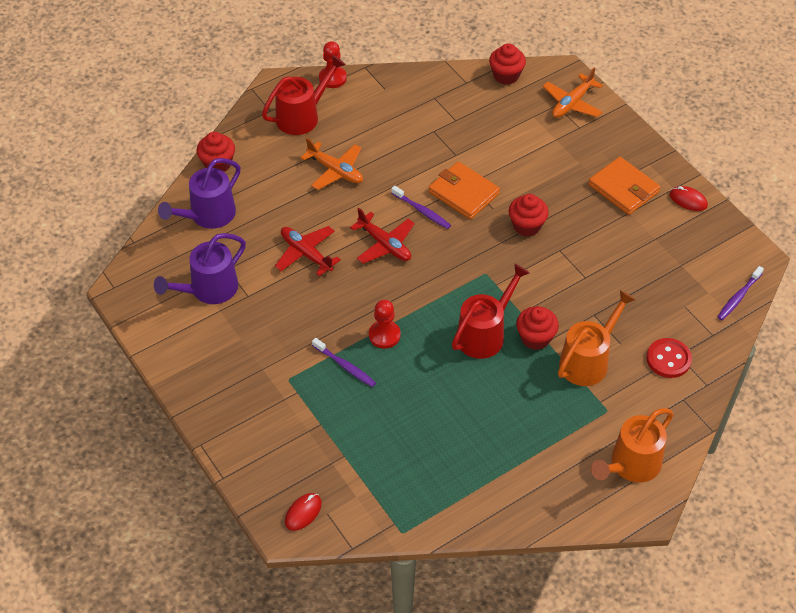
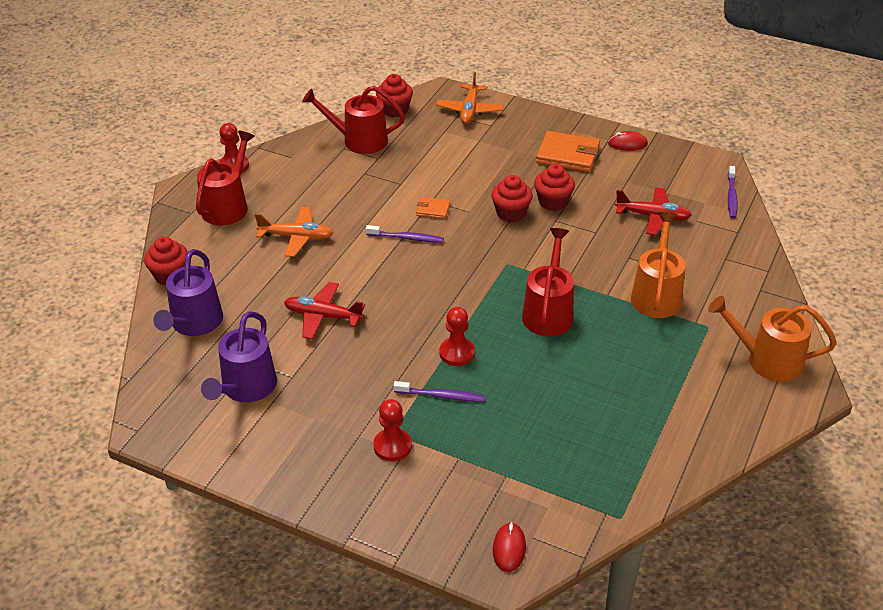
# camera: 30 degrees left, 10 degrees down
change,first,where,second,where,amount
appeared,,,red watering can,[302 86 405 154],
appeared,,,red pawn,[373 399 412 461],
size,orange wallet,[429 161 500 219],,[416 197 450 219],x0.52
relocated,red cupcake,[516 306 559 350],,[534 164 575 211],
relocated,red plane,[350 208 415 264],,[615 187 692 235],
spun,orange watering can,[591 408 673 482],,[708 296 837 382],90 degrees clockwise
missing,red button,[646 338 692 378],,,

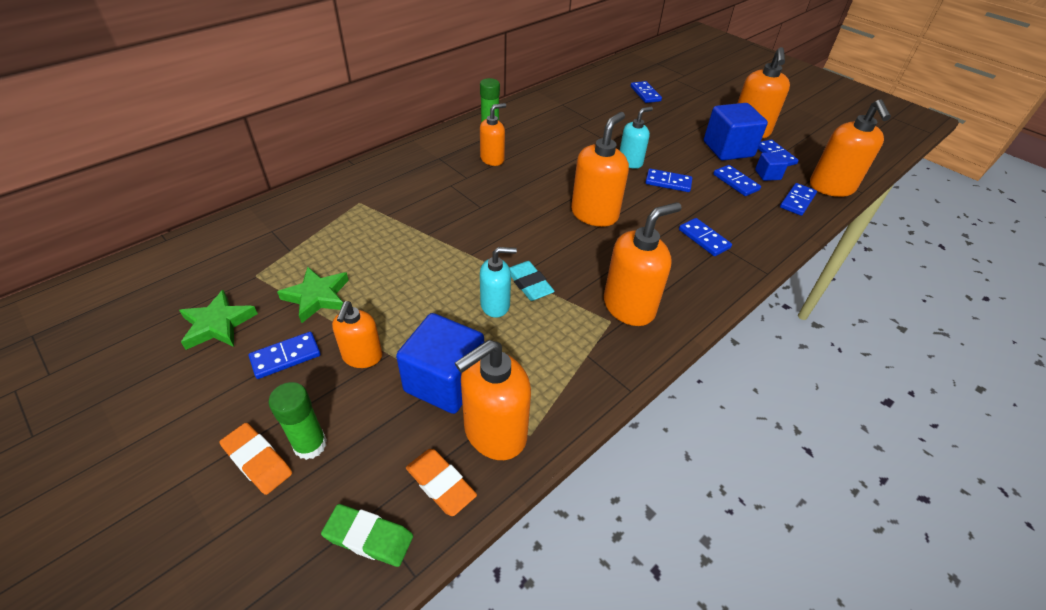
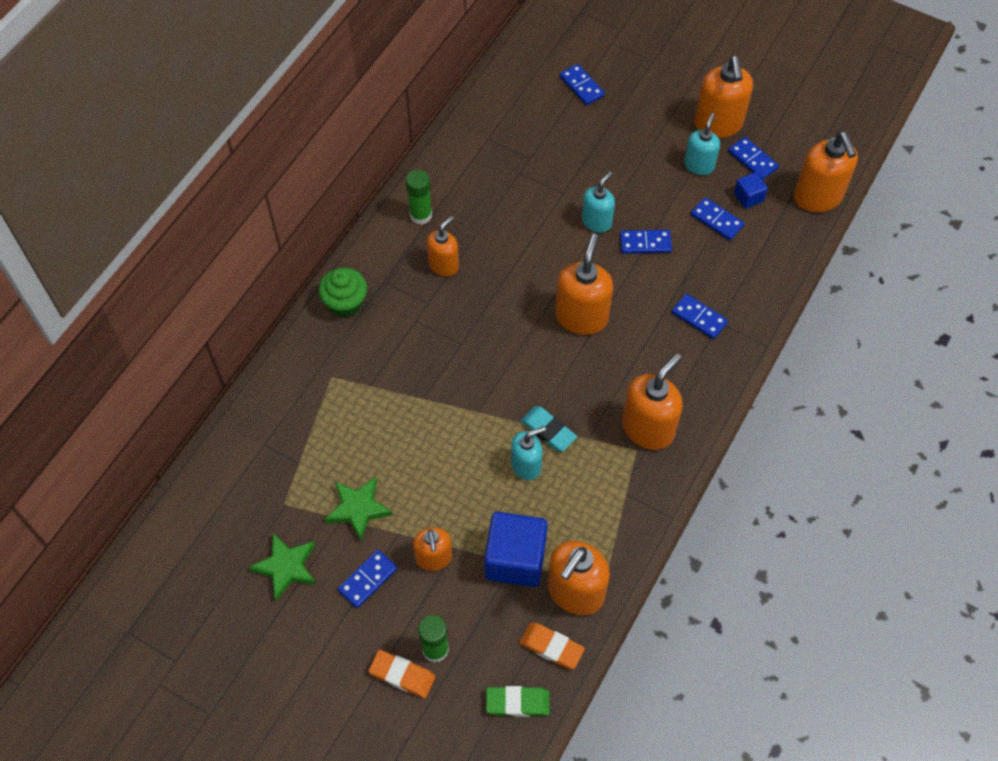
# camera: 15 degrees left, 15 degrees up
change,first,where,second,where,amount
appeared,,,green cupcake,[318 267 367 318],
exchanged,blue cube,[704 103 768 161],turquoise soap dispenser,[684 113 720 175],
missing,blue domino,[780 183 817 216],,,

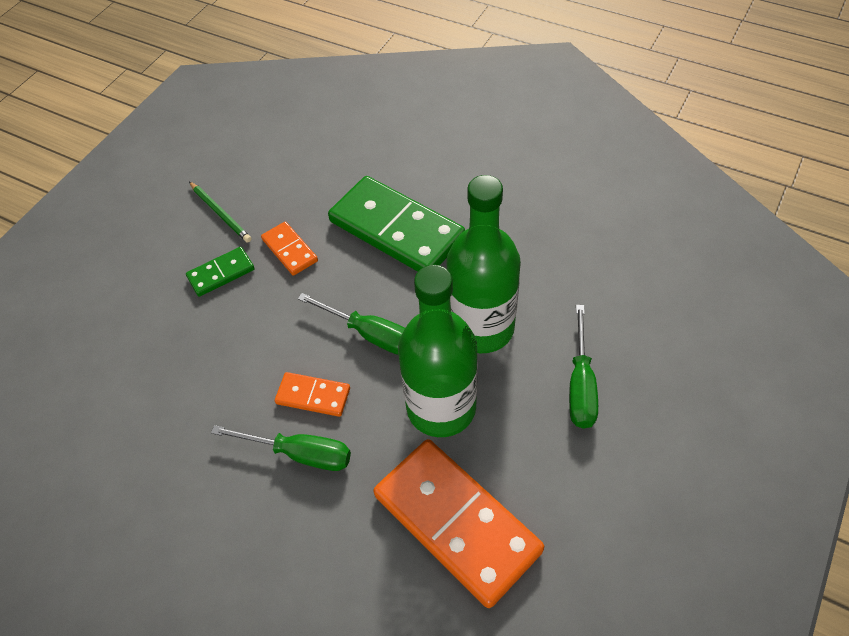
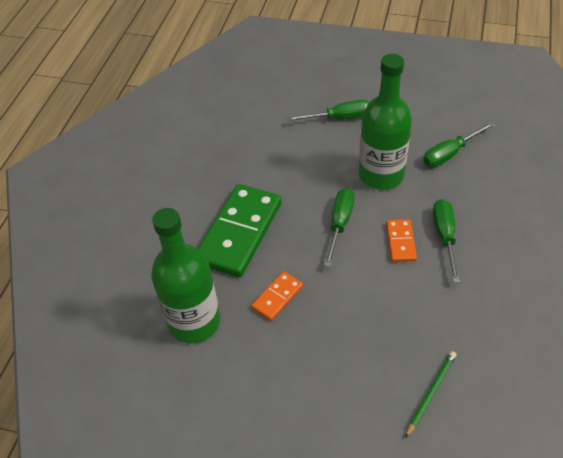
# camera: 105 degrees left, 5 degrees down
change,first,where,second,where,amount
relocated,green bottle,[446 175 521 353],,[151 208 220 344],
relocated,green pencil,[189 182 252 243],,[405 351 456 438],
exchanged,orange domino,[373 439 544 608],green screwdriver,[423 122 494 167],
missing,green domino,[186 247 255 297],,,

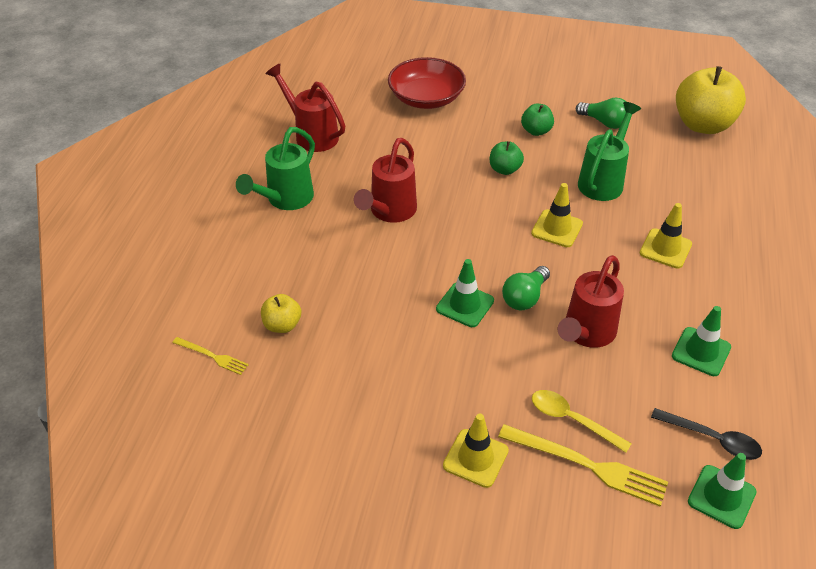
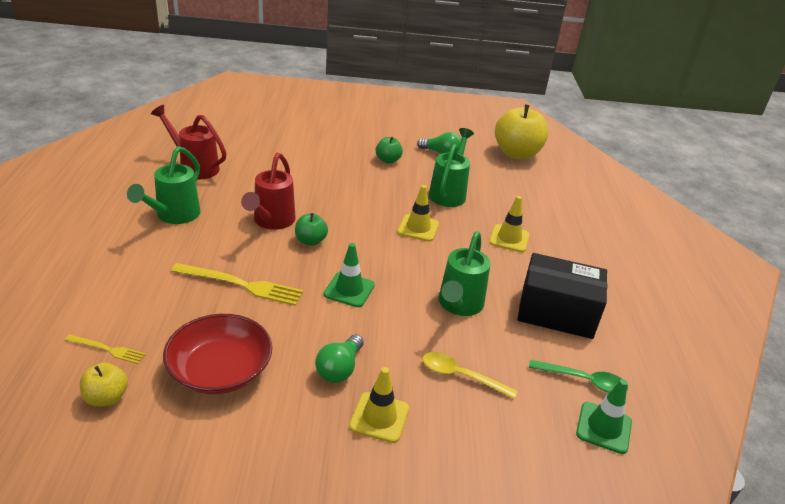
# camera: 15 degrees left, 10 degrees down
change,first,where,second,where,amount
relocated,yellow apple,[261 294 301 333],,[80 362 128 407],
relocated,red bowl,[388 57 466 109],,[163 314 272 394],
relocated,yellow fork,[498 424 668 507],,[171 263 303 306],
relocated,green apple,[490 141 524 175],,[295 213 328 246],
relocated,green light bulb,[502 266 550 311],,[315 334 364 383],
colour,red watering can,[558 255 624 348],green watering can,[439 231 490 316],
exchanged,green traffic cone,[672 306 731 376],black box,[517 253 607 339],
colour,black spoon,[651 408 762 460],green spoon,[529 360 628 393],

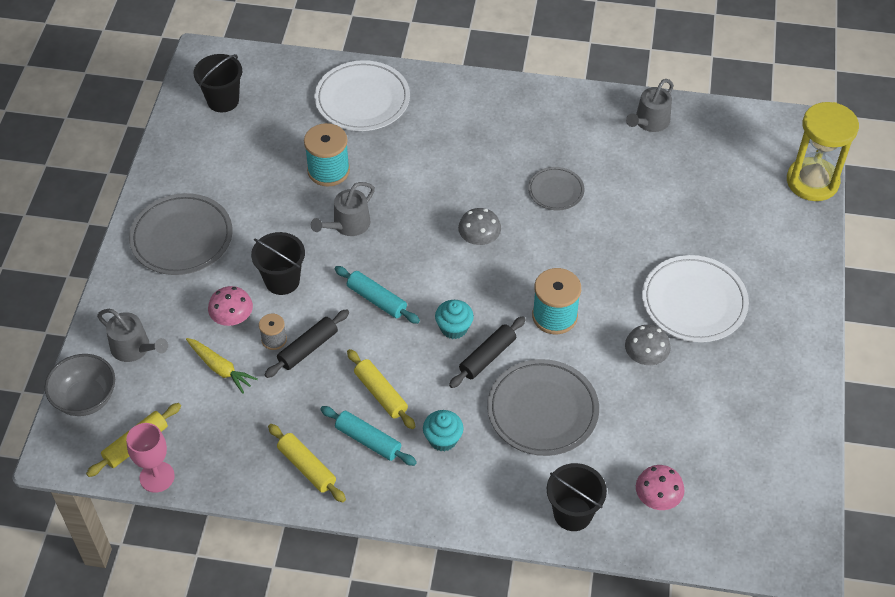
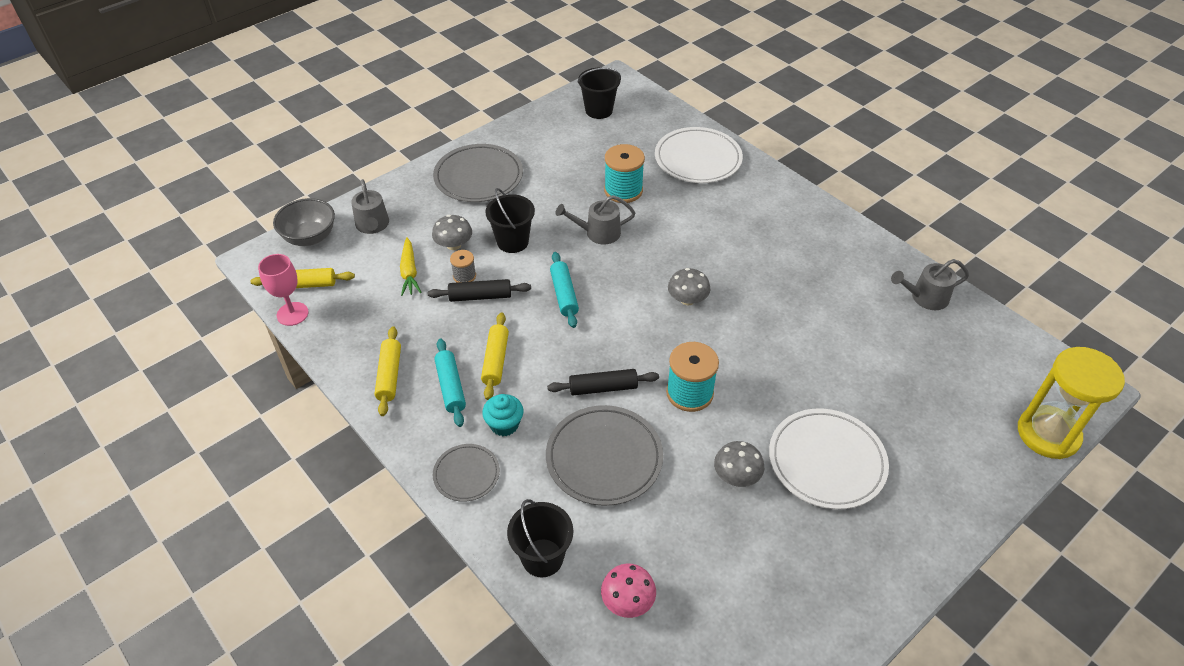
# camera: 40 degrees right, 5 degrees down
change,first,where,second,where,amount
colour,pink mushroom,[208 286 253 326],grey mushroom,[432 215 472 250],
relocated,grey plate,[528 167 584 211],,[433 444 500 502],
missing,turquoise cupcake,[435 300 474 339],,,

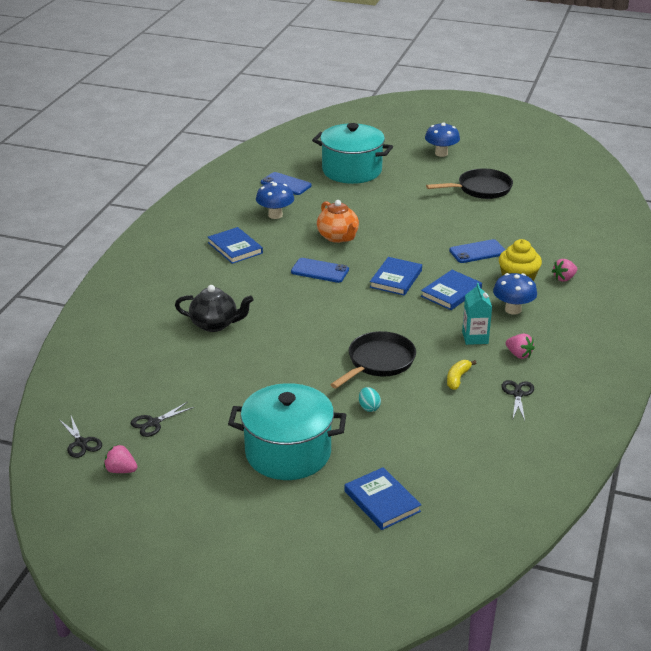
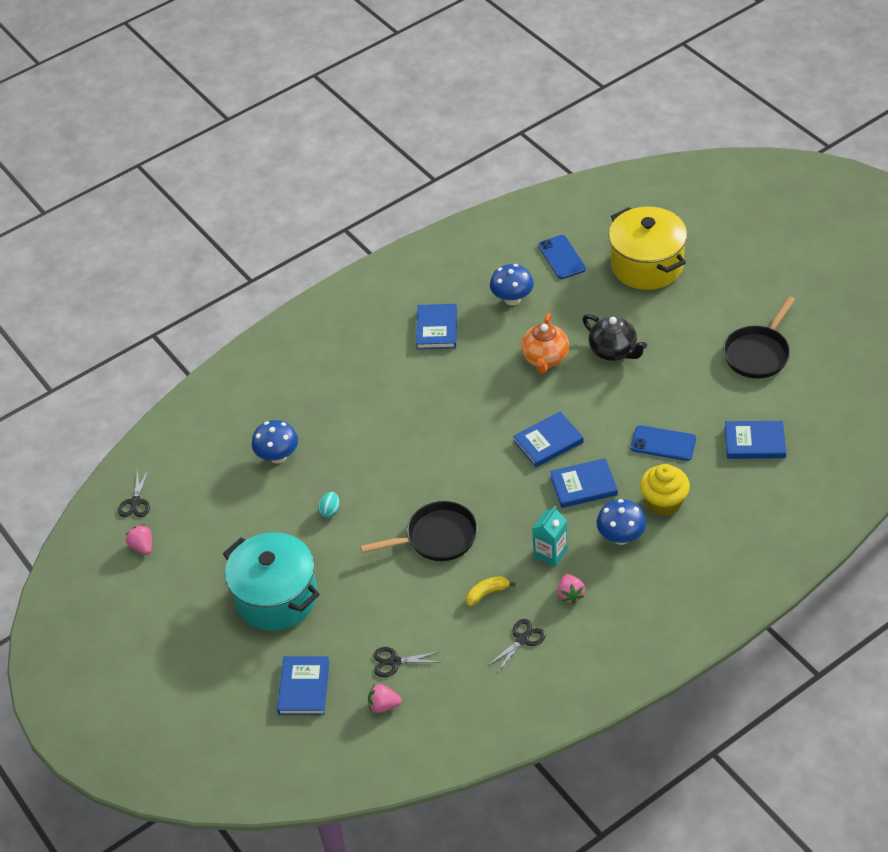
# camera: 40 degrees right, 15 degrees up
change,first,where,second,where,amount
relocated,blue mushroom,[425 122 460 157],,[252 420 298 464],
relocated,turquoise egg,[359 387 381 412],,[318 492 340 518],
relocated,pink strawberry,[552 259 577 282],,[368 684 402 713],
relocated,black scissors,[131 402 194 437],,[374 647 439 677],
relocated,black teapot,[175 285 254 332],,[583 314 647 361],
colour,turquoise pot,[312 123 393 184],yellow pot,[609 207 687 290],
spun,black pan,[426 168 513 199],,[723 296 795 379],105 degrees clockwise
appeared,,,blue book,[725 421 786 459],
missing,blue phone,[291 258 349 283],,,

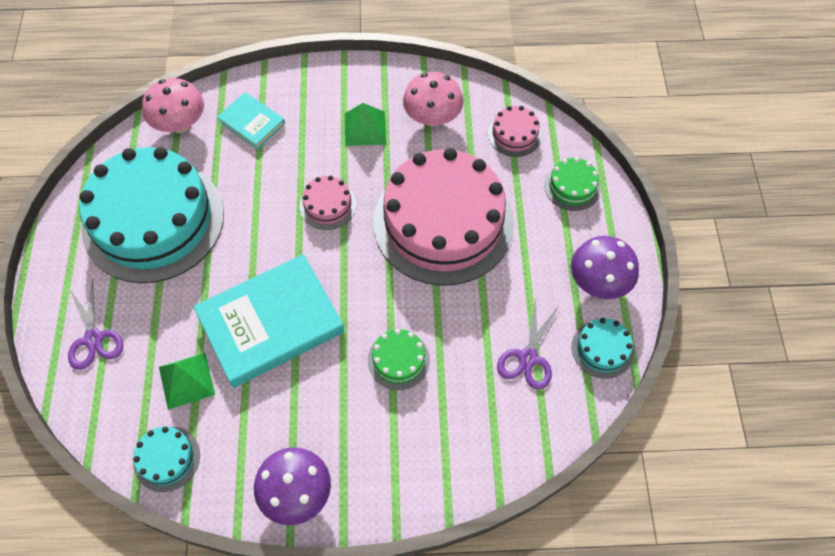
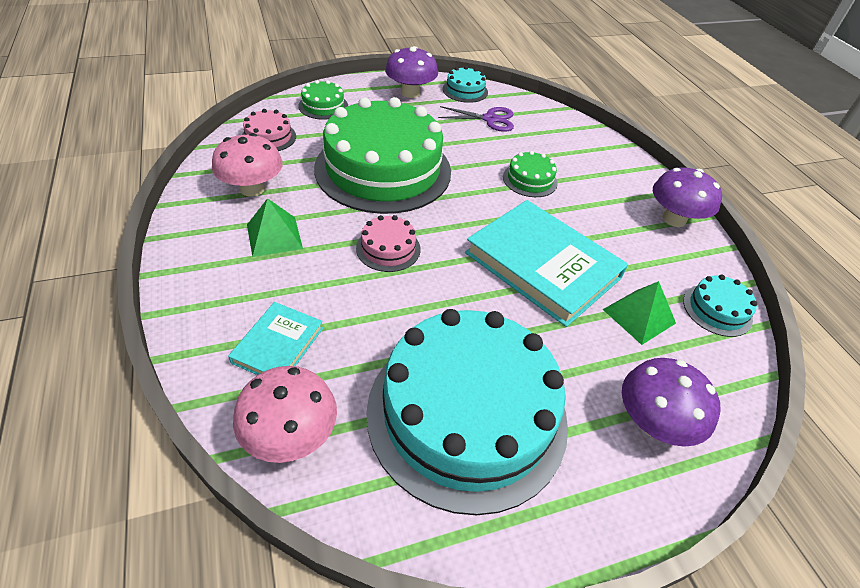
# camera: 110 degrees left, 15 degrees down
change,first,where,second,where,amount
colour,pink cake,[373 148 514 286],green cake,[314 97 451 214],
exchanged,purple scissors,[68 279 123 370],purple mushroom,[622 358 721 447],

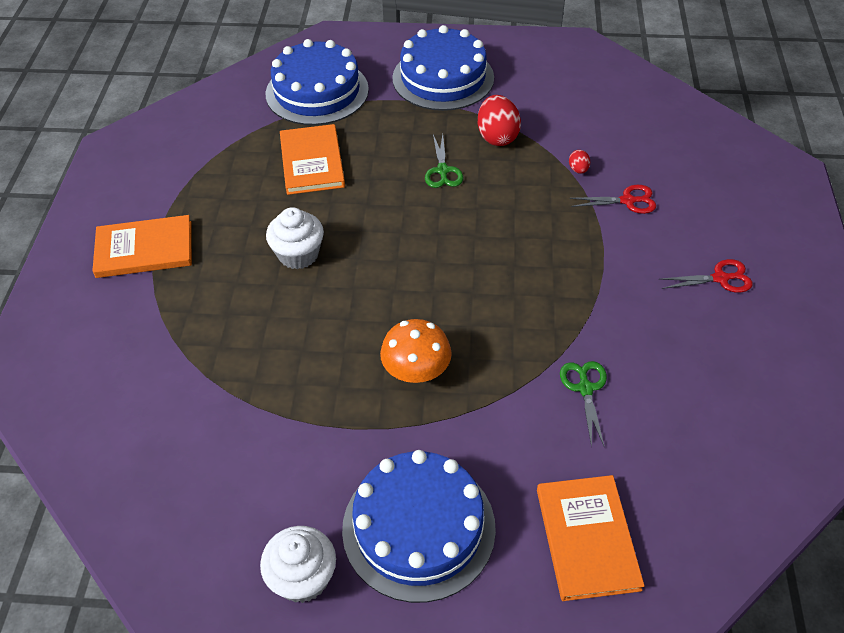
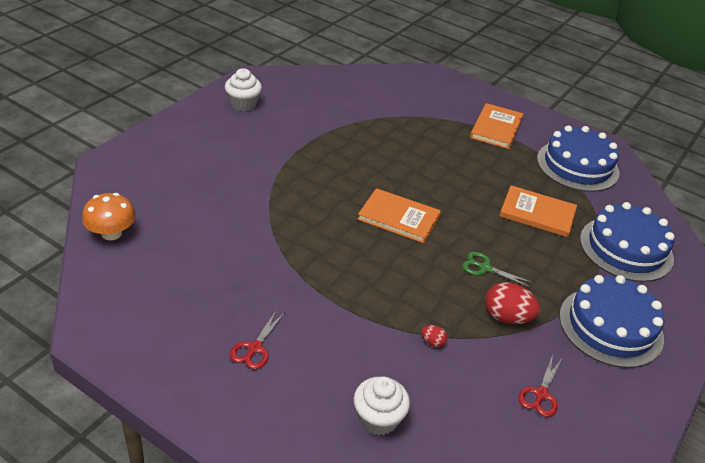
# camera: 115 degrees right, 10 degrees down
change,first,where,second,where,amount
relocated,orange mushroom,[380 319 452 383],,[82 193 136 240],
relocated,white cupcake,[266 207 324 269],,[354 377 410 435],
relocated,orange book,[537 475 645 601],,[357 188 441 243],
relocated,red scissors,[570 185 656 214],,[519 355 563 417],
relocated,blue cake,[342 450 496 603],,[537 125 620 192],
missing,green scissors,[560 361 607 447],,,

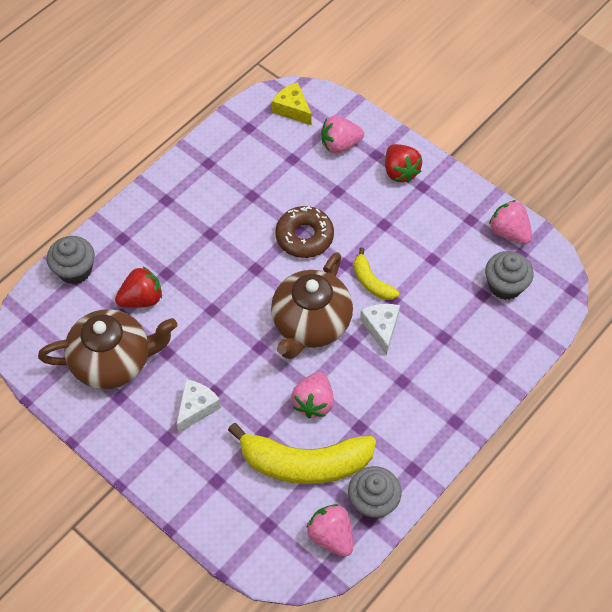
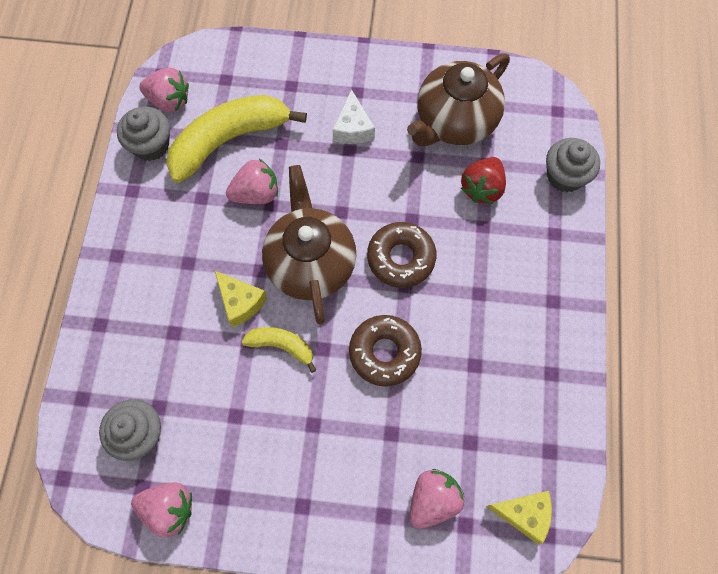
# camera: 145 degrees right, 10 degrees up
change,first,where,second,where,amount
colour,white cheese,[360 304 400 355],yellow cheese,[214 270 267 327],
spun,pink strawberry,[291 372 334 418],,[226 159 278 204],90 degrees clockwise
appeared,,,brown donut,[367 222 436 288],
missing,red strawberry,[385 144 422 183],,,

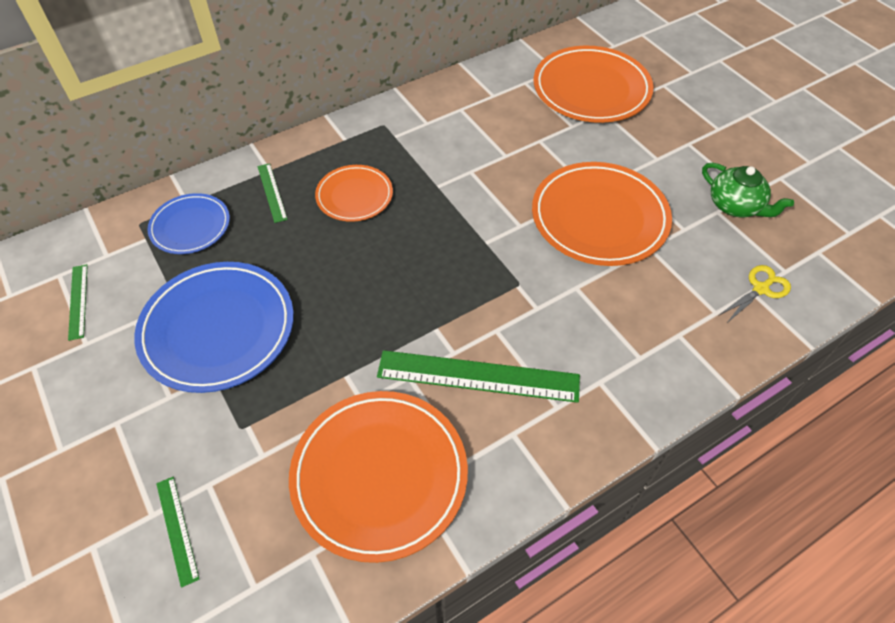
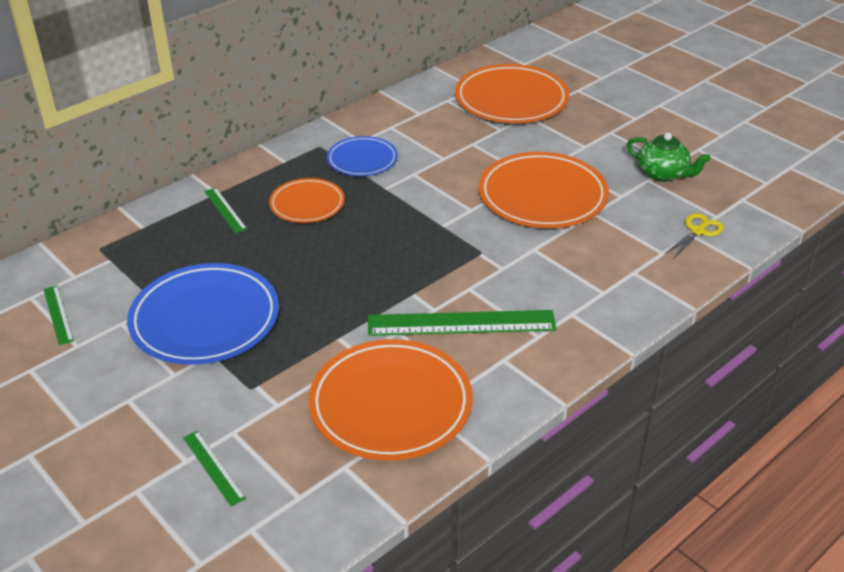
# camera: 10 degrees left, 15 degrees down
change,first,where,second,where,amount
relocated,blue plate,[147 193 230 254],,[327 136 398 176],

